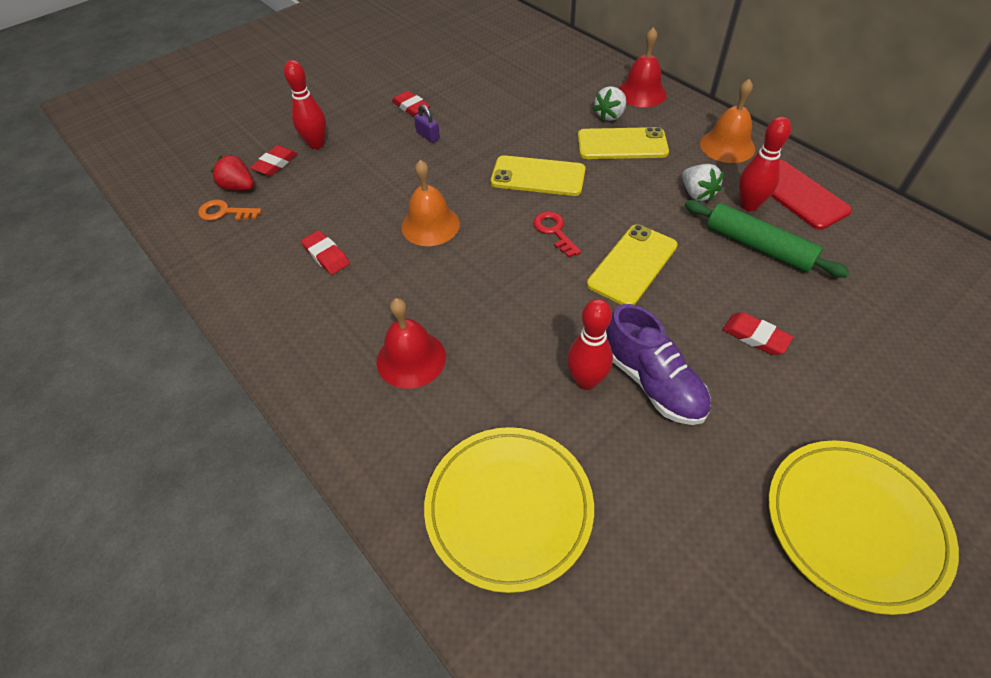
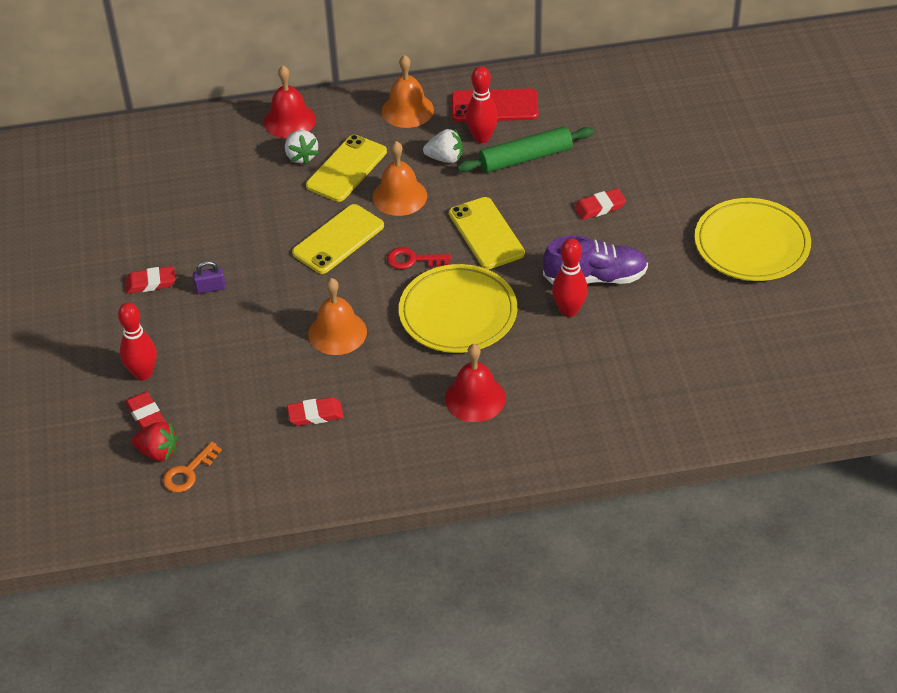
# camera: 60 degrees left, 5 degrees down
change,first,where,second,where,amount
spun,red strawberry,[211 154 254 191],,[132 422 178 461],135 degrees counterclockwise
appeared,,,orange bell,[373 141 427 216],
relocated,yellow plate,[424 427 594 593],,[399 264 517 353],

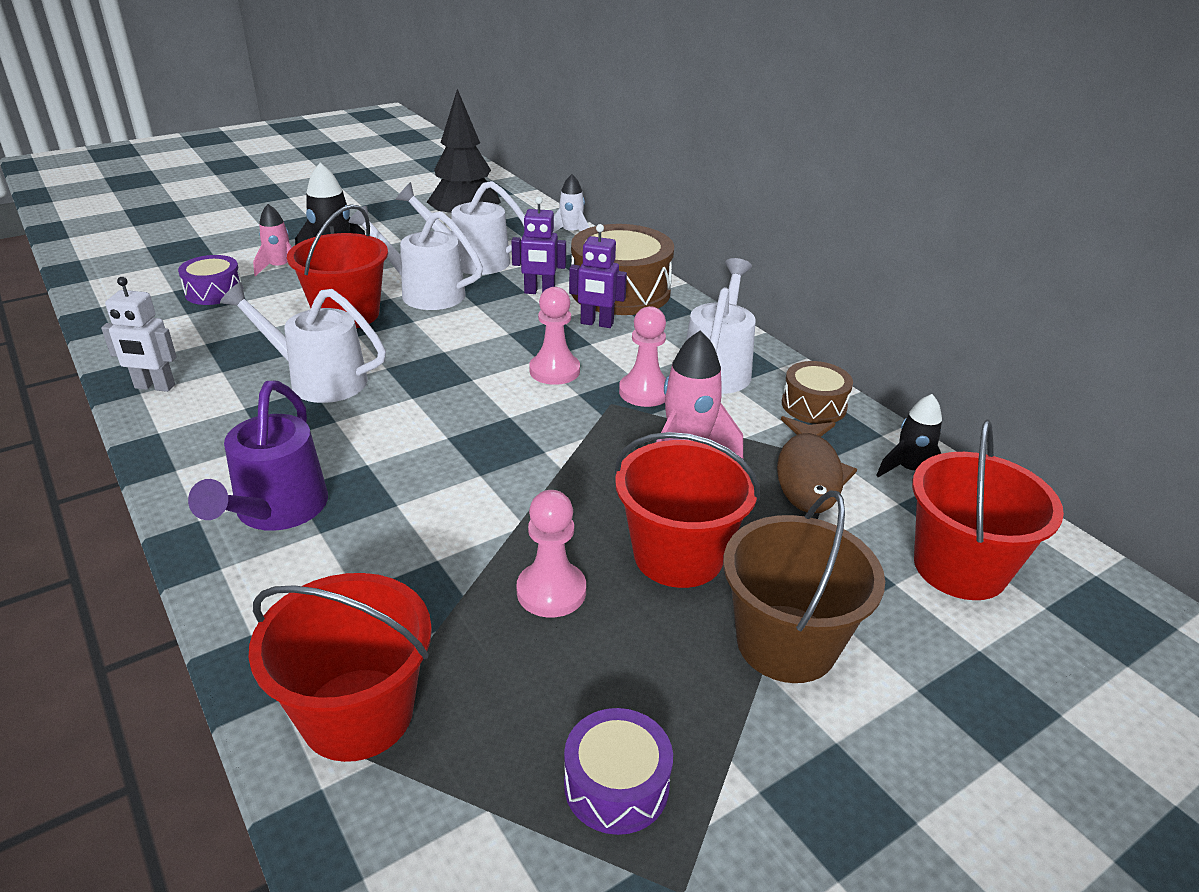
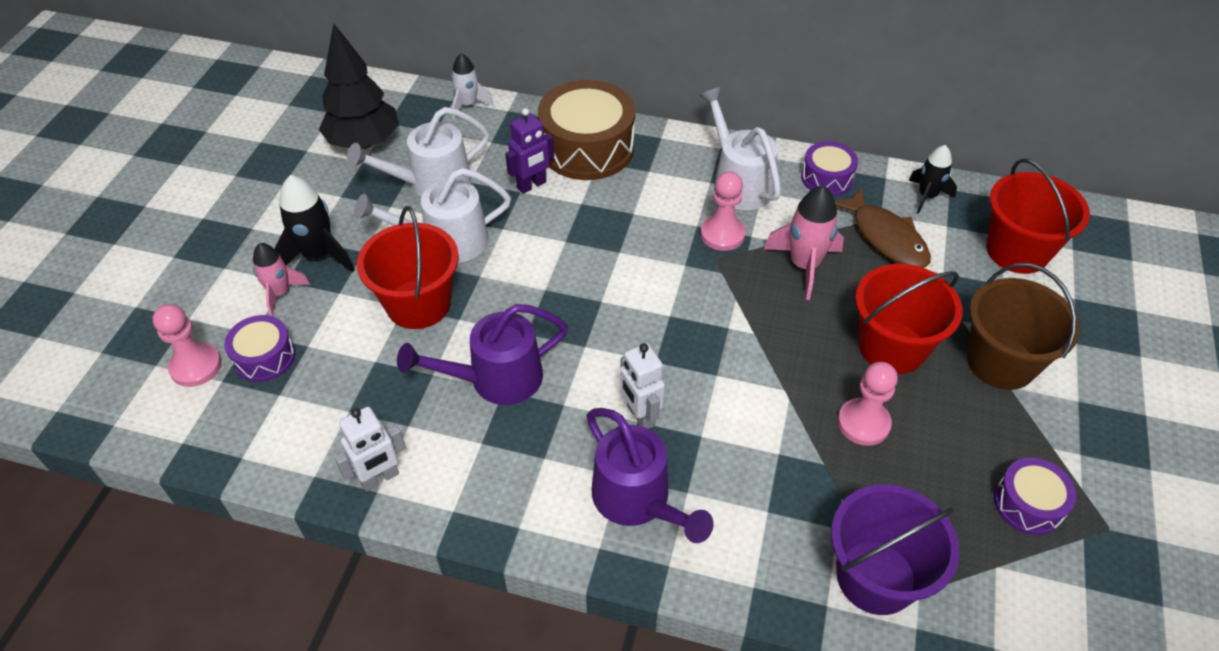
# camera: 40 degrees left, 15 degrees up
change,first,where,second,where,amount
relocated,pink pawn,[529 287 580 385],,[152 304 222 387],
colour,white watering can,[220 282 386 403],purple watering can,[397 304 568 405],
appeared,,,white robot,[620 343 665 429],
colour,brown drum,[782 361 853 424],purple drum,[801 141 858 196],
colour,red bucket,[248 573 432 762],purple bucket,[831 484 960 615],
missing,purple robot,[569 224 627 328],,,

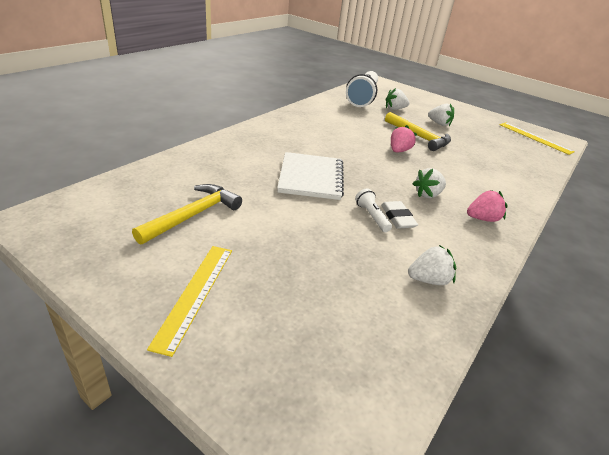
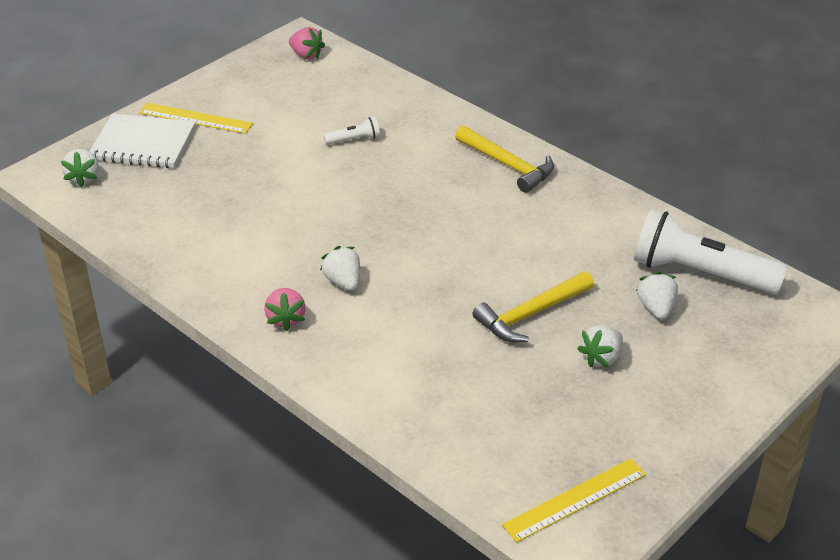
# camera: 100 degrees right, 5 degrees up
change,first,where,second,where,amount
relocated,white strawberry,[408 245 456 285],,[61 149 99 187],
relocated,white notebook,[277 152 344 200],,[89 113 195 168],
relocated,pink strawberry,[391 125 417 153],,[289 27 325 59],
relocated,white flashlight,[355 188 392 232],,[324 117 380 145],
relocated,yellow hammer,[132 184 242 245],,[455 126 554 193],
missing,white eraser,[381 201 418 229],,,

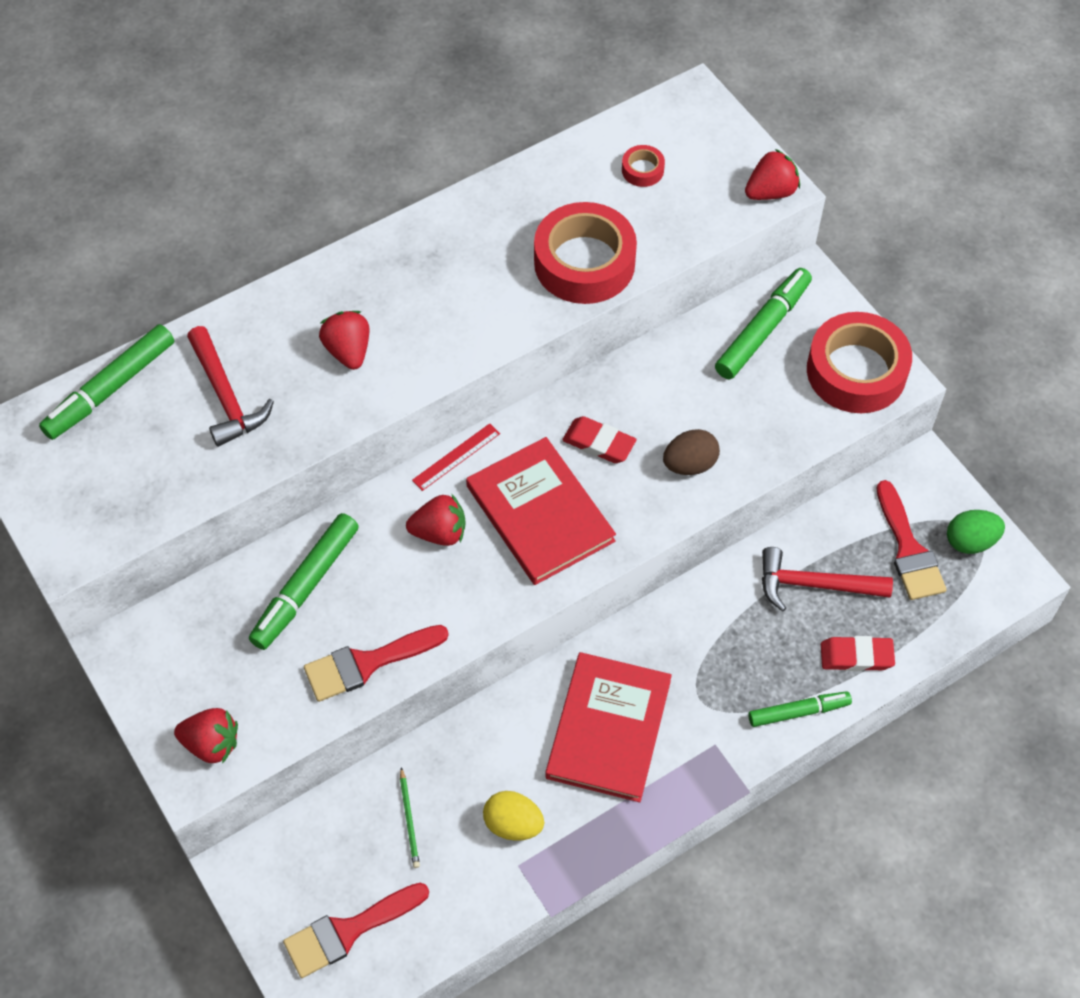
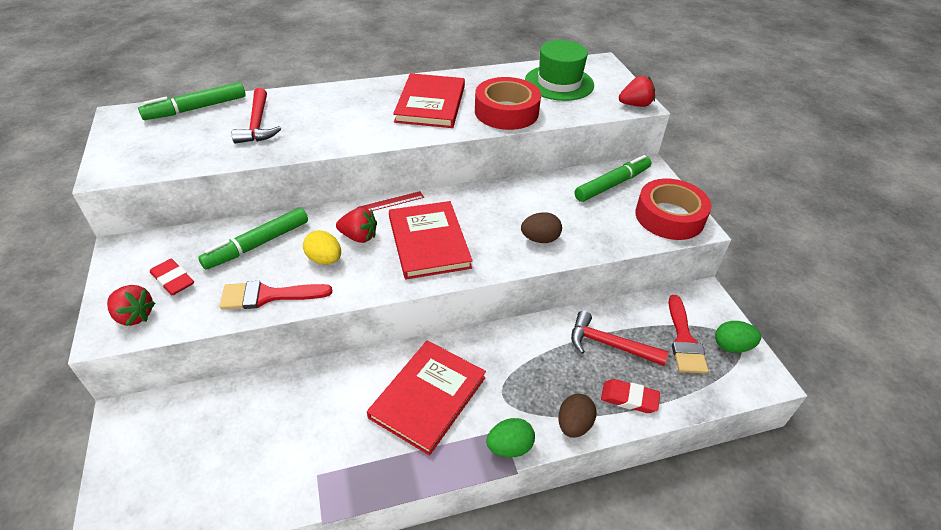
# camera: 15 degrees right, 15 degrees down
change,first,where,second,where,amount
relocated,red eraser,[562 416 637 463],,[150 259 194 295],
relocated,yellow egg,[483 791 544 841],,[303 230 341 265],
appeared,,,red book,[393 73 465 128],
appeared,,,green egg,[486 418 535 457],
exchanged,red tape,[622 145 665 187],green hat,[525 40 594 101],
exchanged,green marker,[748 691 852 727],brown egg,[558 394 597 438],
missing,red brush,[283 882 429 978],,,
missing,red strawberry,[319 311 370 370],,,
missing,green pencil,[400 767 420 868],,,

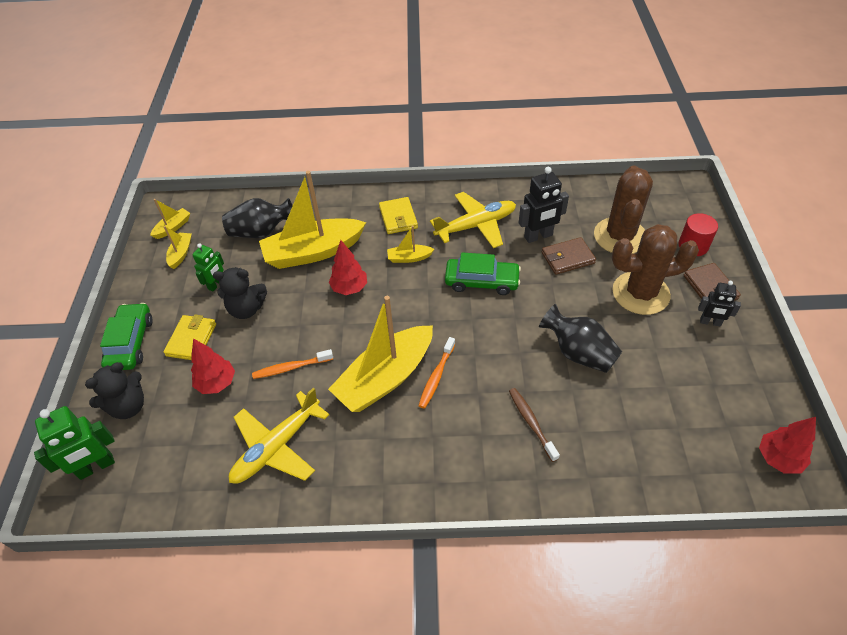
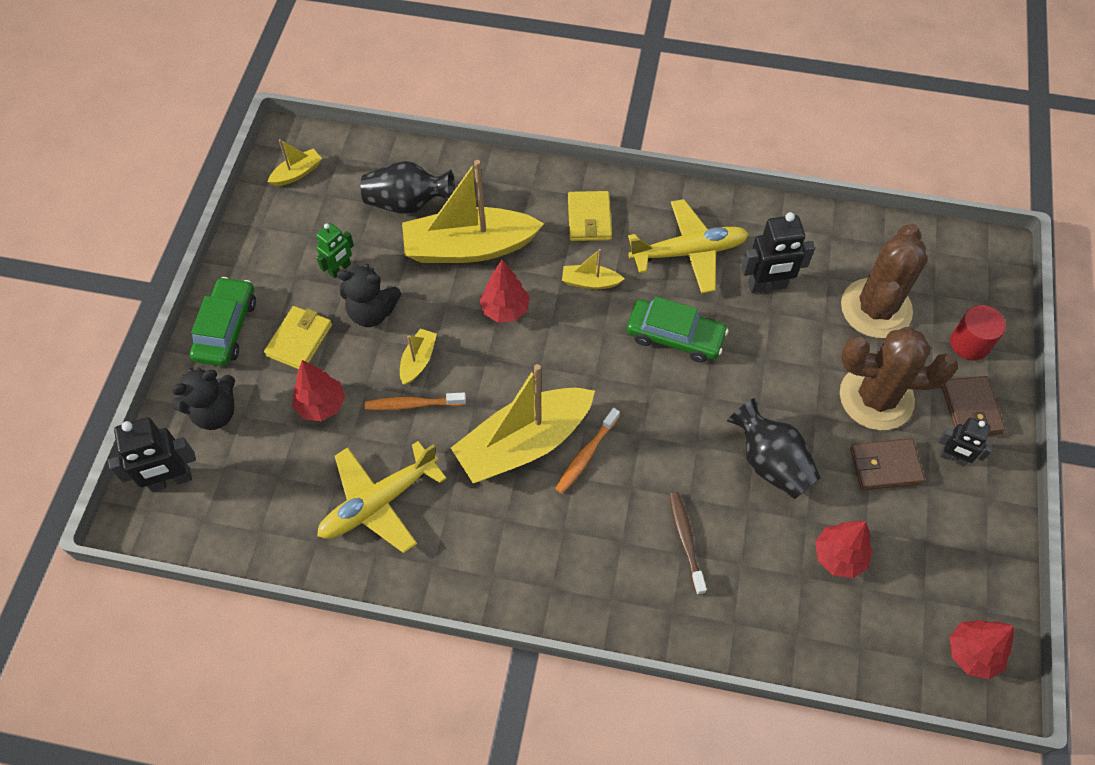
# camera: 10 degrees right, 10 degrees up
change,first,where,second,where,amount
colour,green robot,[34 406 115 480],black robot,[108 417 196 492],
relocated,yellow boat,[164 226 192 269],,[400 329 437 385],
appeared,,,red tree,[815 521 872 578],
relocated,brown wallet,[542 237 596 275],,[850 438 925 490],

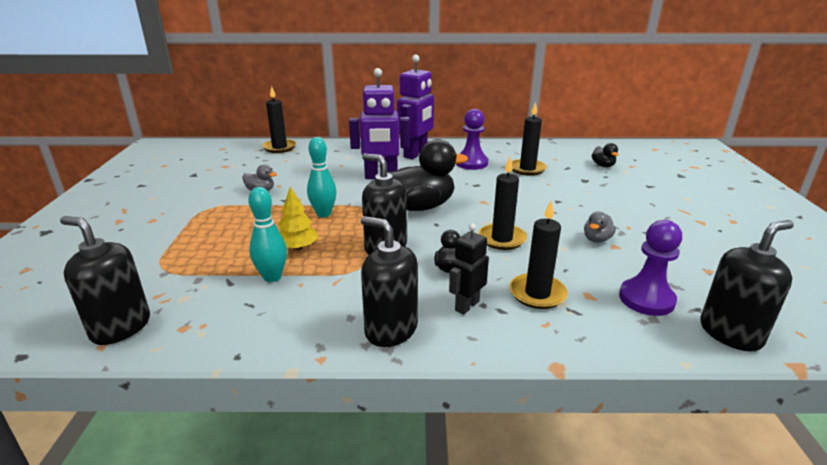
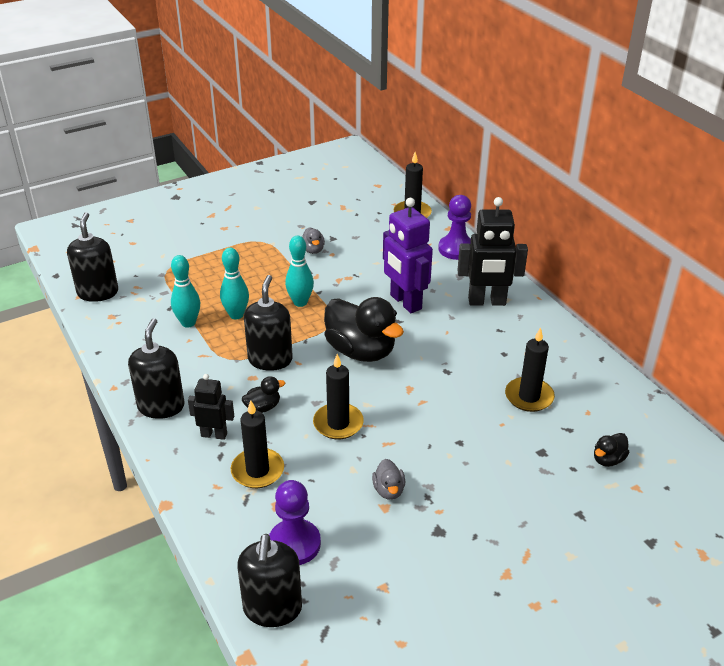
# camera: 60 degrees right, 10 degrees up
change,first,where,second,where,amount
exchanged,yellow tree,[279 186 318 250],turquoise bowling pin,[220 247 249 320],
spun,black soap dispenser,[700 220 794 351],,[237 534 302 627],60 degrees clockwise
spun,grey duck,[584 211 616 243],,[372 459 405 500],105 degrees counterclockwise
relocated,purple pawn,[456 109 488 170],,[438 195 471 260],
colour,purple robot,[397 55 434 159],black robot,[457 197 528 306],

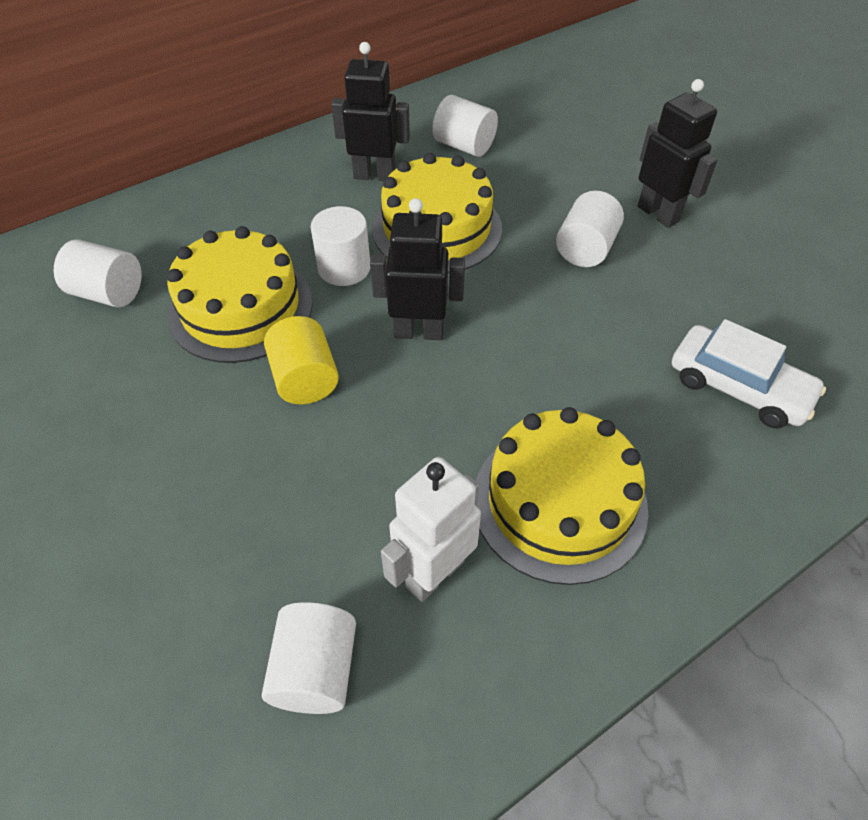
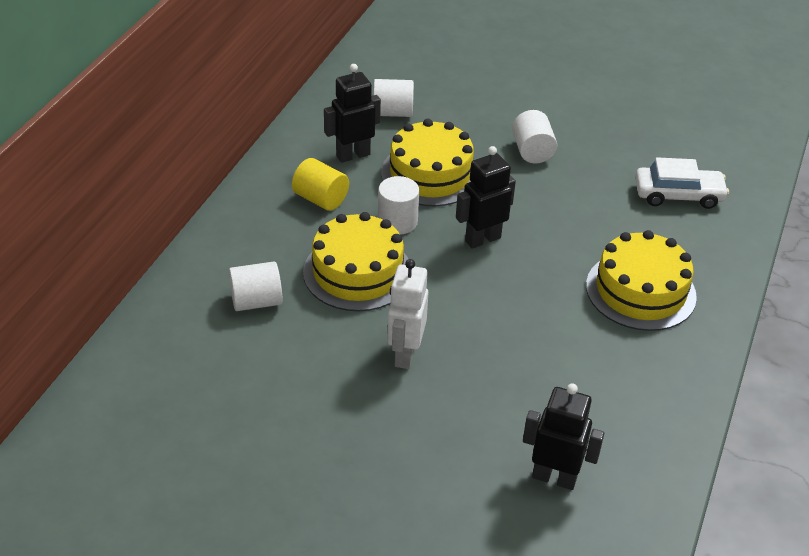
# camera: 35 degrees left, 10 degrees down
change,first,where,second,where,amount
relocated,yellow cylinder,[264 316 339 404],,[292 158 349 211],
relocated,white robot,[381 457 481 602],,[387 259 429 369],
relocated,black robot,[638 79 717 228],,[523 383 604 490],
missing,white cylinder,[262 602 356 714],,,

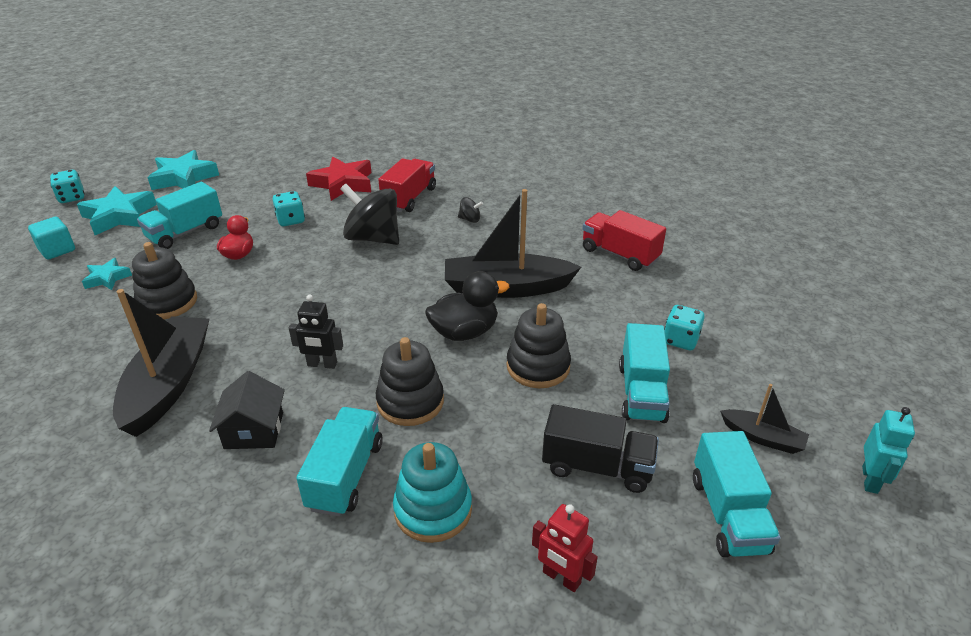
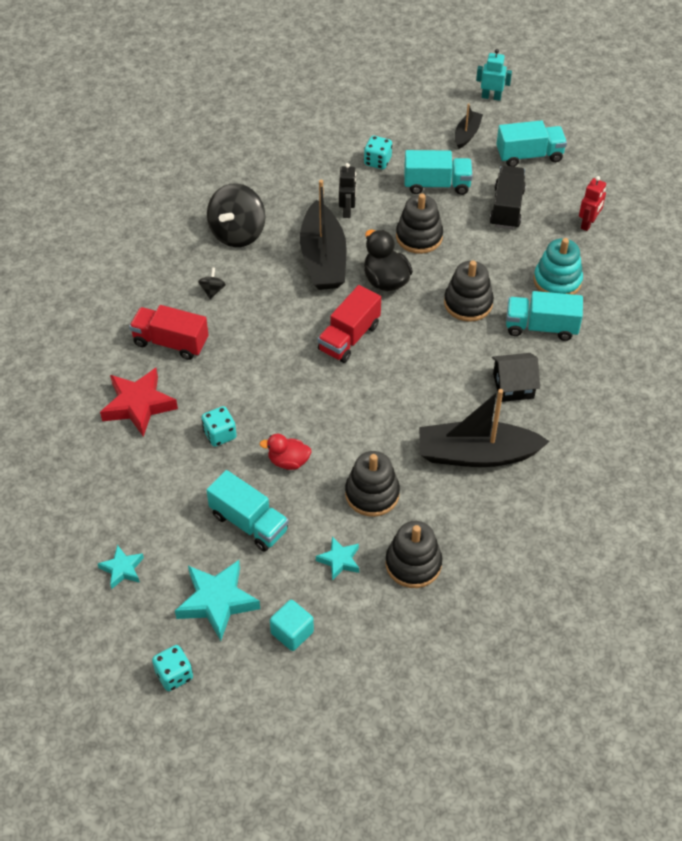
# camera: 95 degrees left, 15 degrees up
change,first,where,second,where,amount
size,turquoise star,[148 150 219 190],,[97 545 144 589],x0.56
relocated,black spinning top,[340 184 399 245],,[207 183 266 247],
relocated,red truck,[582 210 666 271],,[318 285 381 363],
relocated,black robot,[289 295 343 369],,[339 163 356 218],
appeared,,,black stacking toy,[386 521 442 588],

